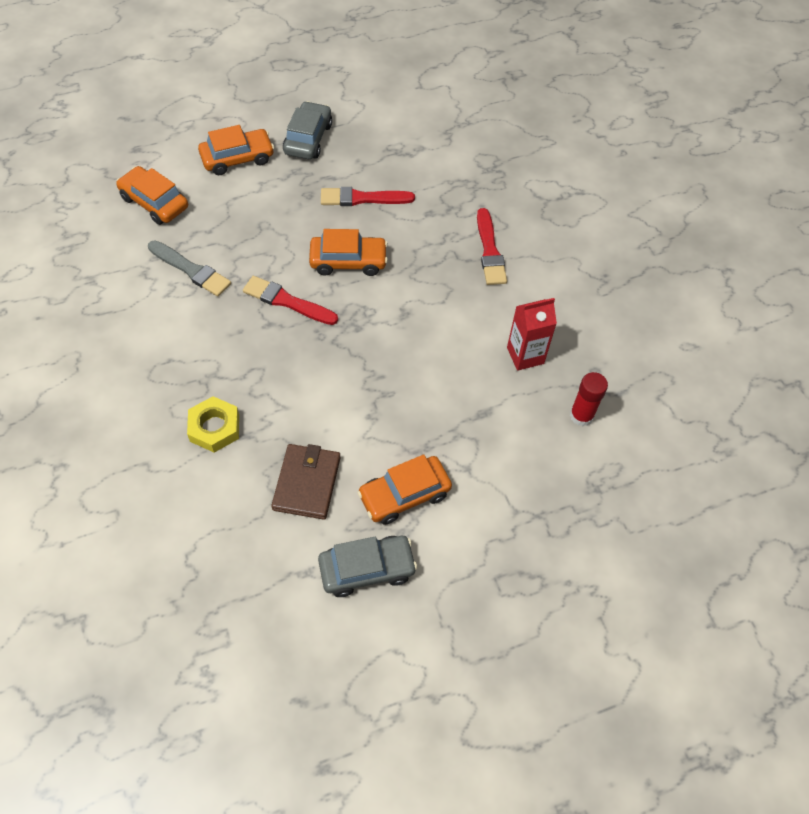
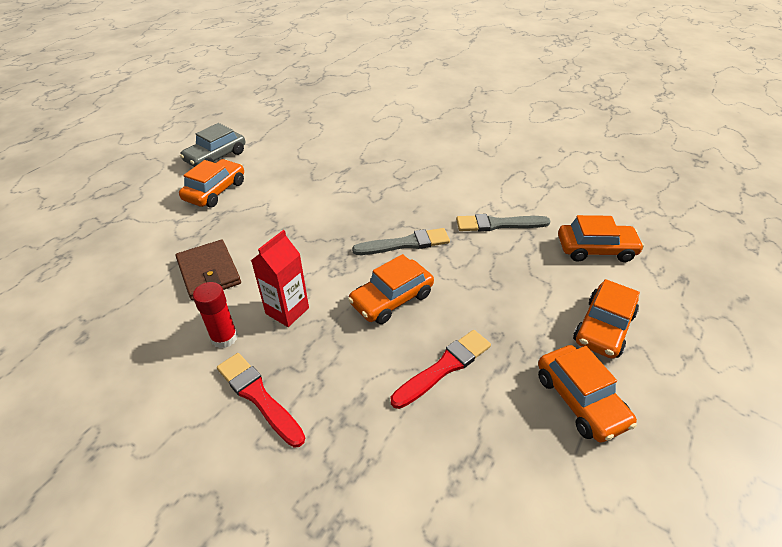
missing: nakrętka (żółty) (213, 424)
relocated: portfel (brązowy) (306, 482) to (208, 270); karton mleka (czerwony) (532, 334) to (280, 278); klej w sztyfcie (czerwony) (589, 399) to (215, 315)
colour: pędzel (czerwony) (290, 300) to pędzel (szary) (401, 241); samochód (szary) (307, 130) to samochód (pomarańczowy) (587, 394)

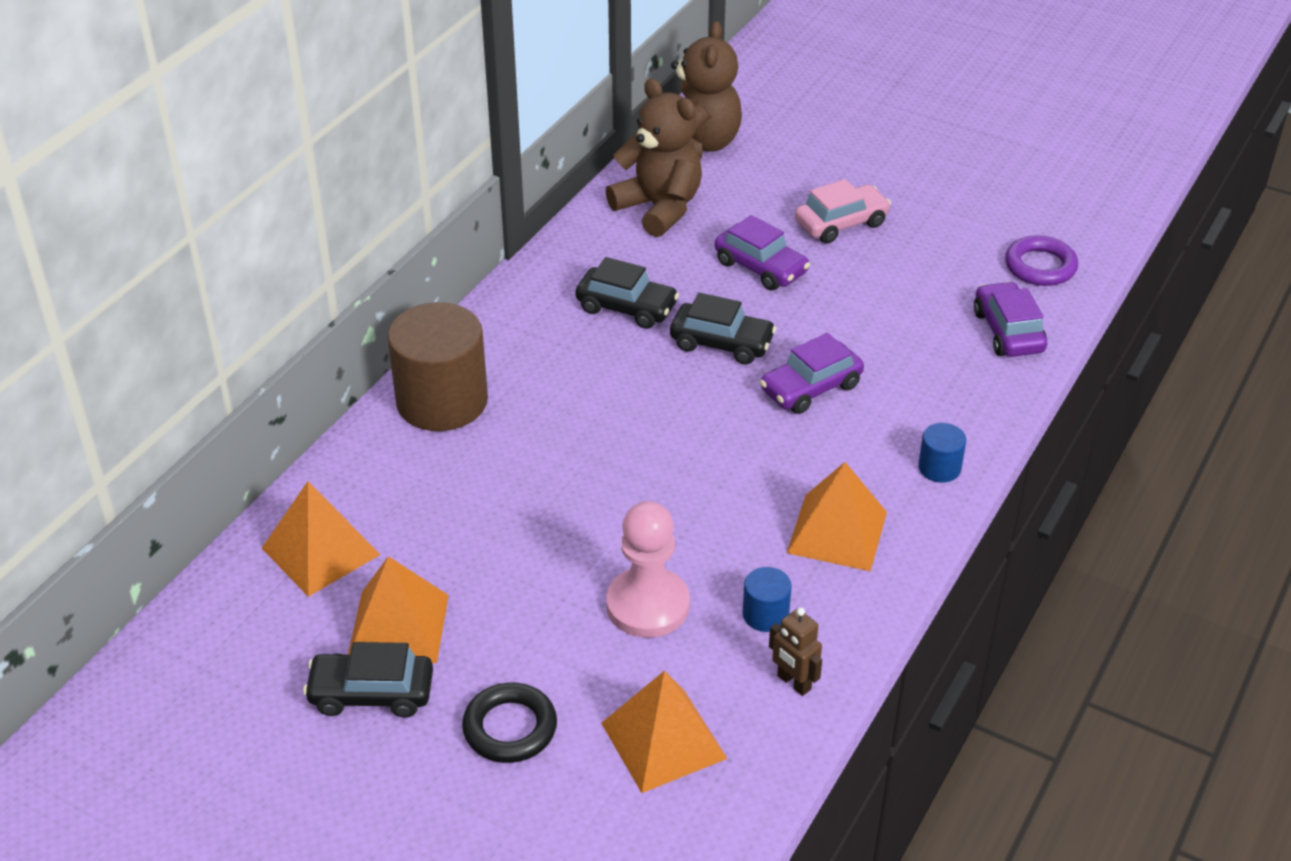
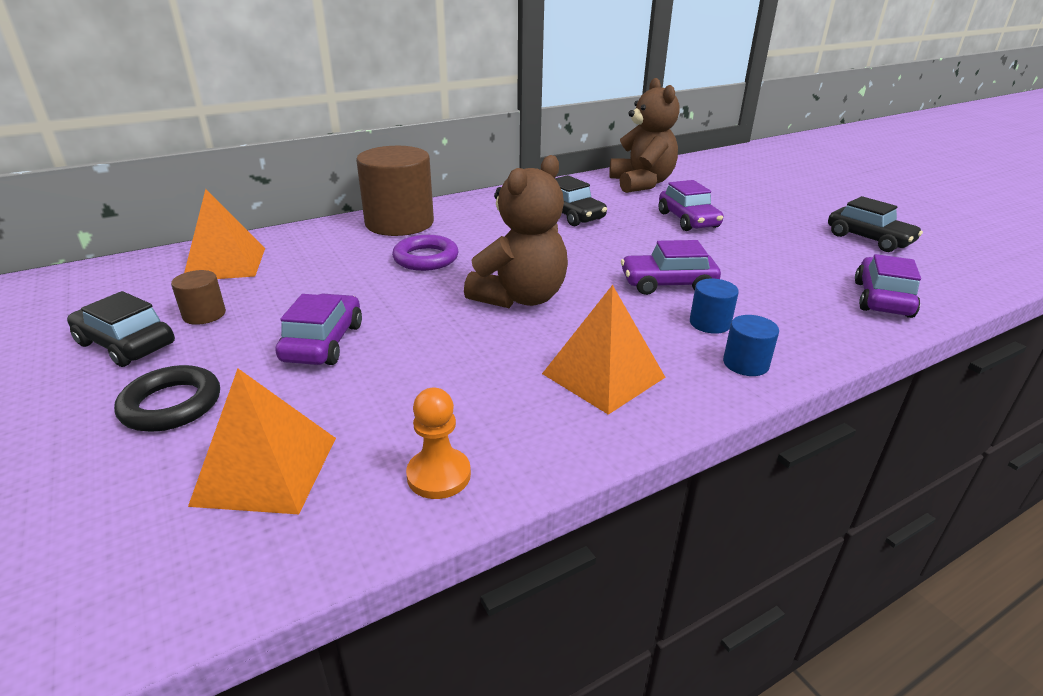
missing: pionek (różowy) (648, 569); samochód (różowy) (843, 211)
appeared: samochód (fioletowy) (318, 329)
relocated: samochód (czarny) (723, 328) to (875, 224); miś (brązowy) (706, 89) to (516, 231); walec (niebieski) (767, 599) to (714, 306); pierścień (fioletowy) (1041, 261) to (425, 253)
exchanged: piramida (pomarańczowy) (398, 609) to walec (brązowy) (198, 297); robot (brązowy) (795, 652) to pionek (pomarańczowy) (438, 443)

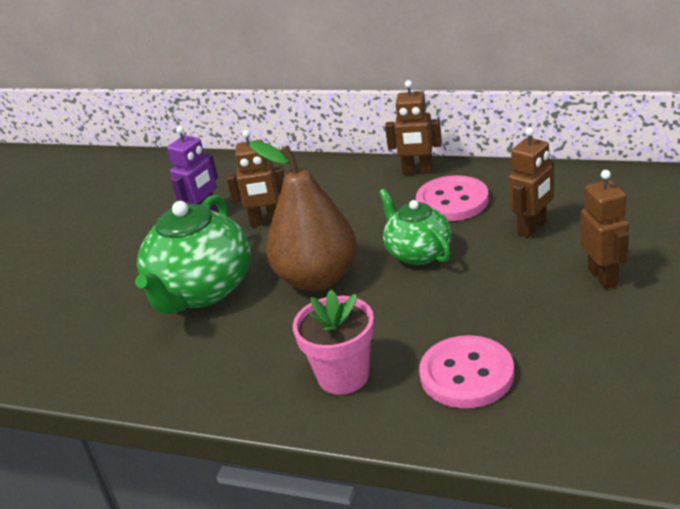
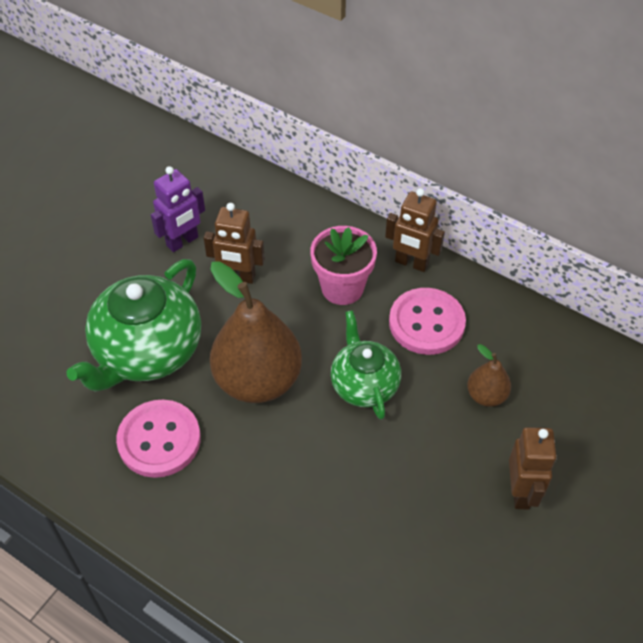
relocated: doniczka (różowy) (334, 342) to (343, 265); guzik (różowy) (466, 371) to (158, 439)
exchanged: robot (brązowy) (531, 182) to gruszka (brązowy) (489, 375)

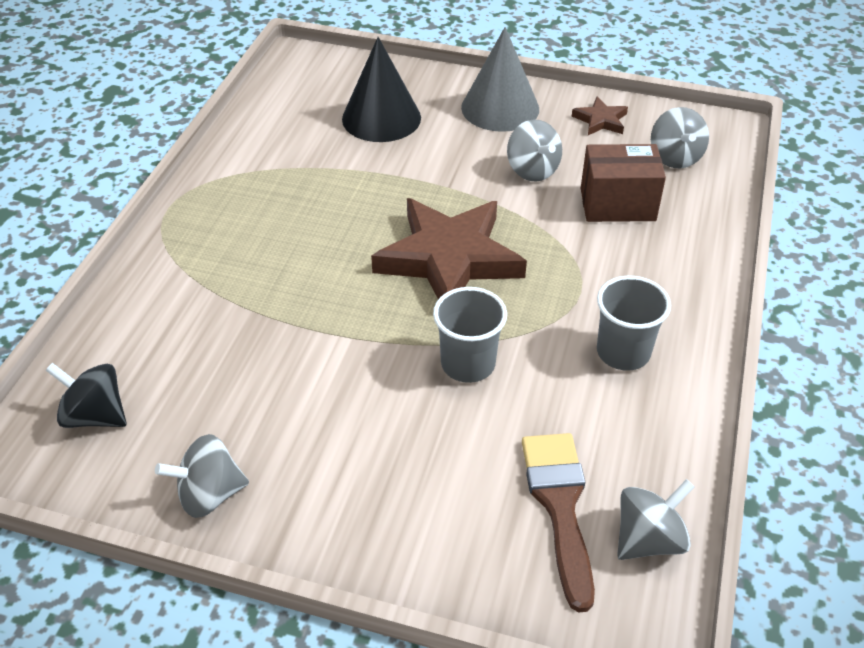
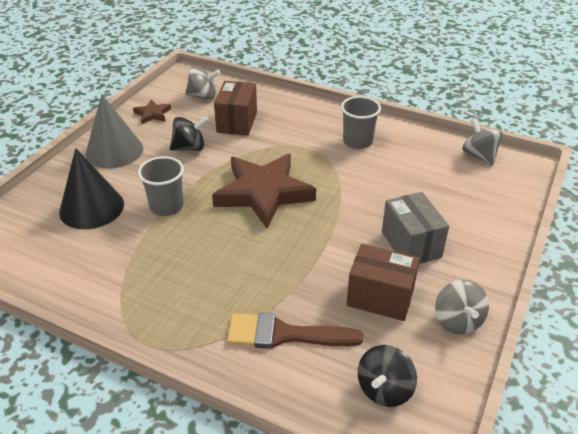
appeared: pudełko (brązowy) (383, 282); pudełko (szary) (415, 228)
relocated: szklanka (szary) (470, 335) to (161, 186); pędzel (brązowy) (558, 522) to (295, 331)
colour: bączek (szary) (534, 150) to bączek (czarny) (189, 133)

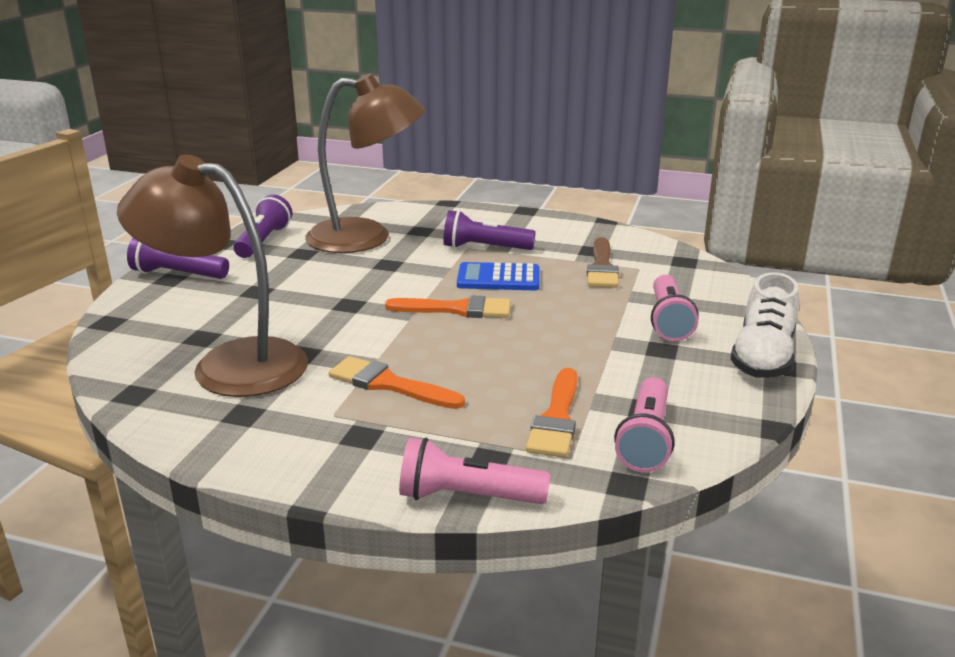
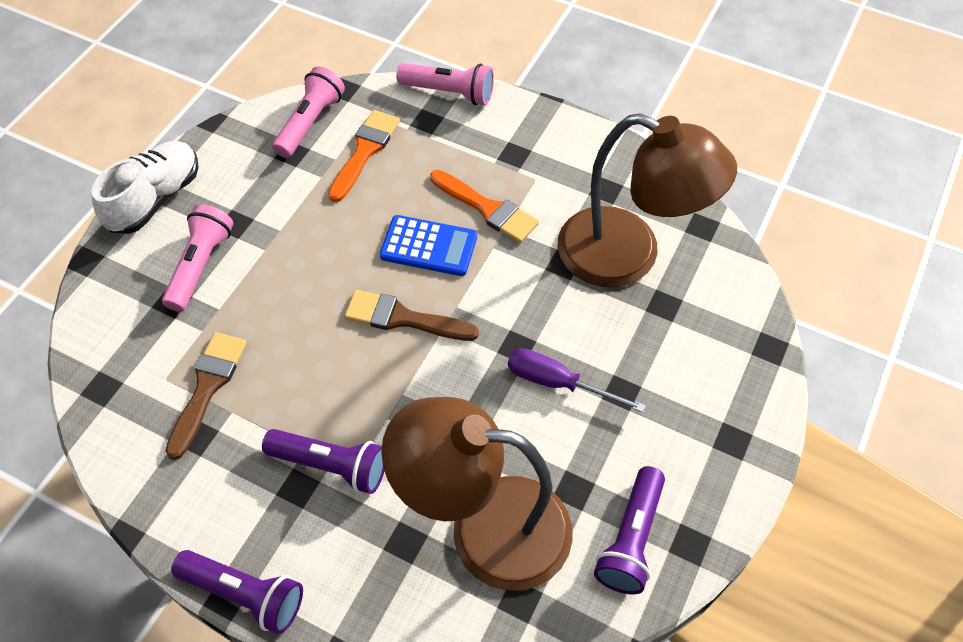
appeared: śrubokręt (fioletowy) (577, 380)
relocated: latarka (fioletowy) (178, 258) to (237, 592); kalkulator (niebieski) (498, 276) to (428, 245)
colour: pędzel (pomarańczowy) (448, 306) to pędzel (brązowy) (412, 315)

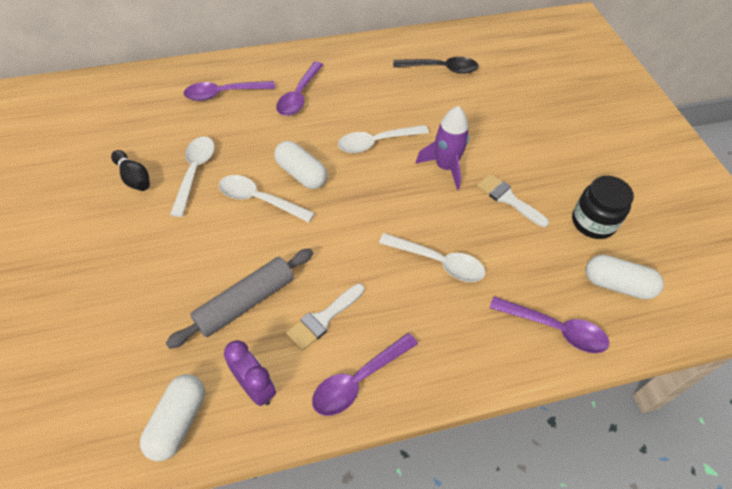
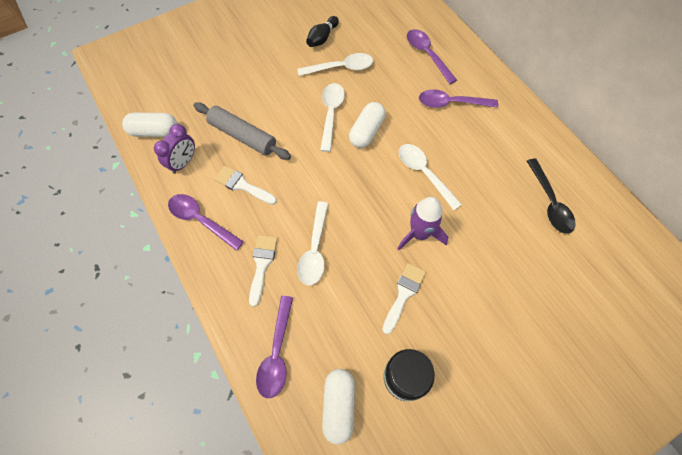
appeared: pędzel (biały) (263, 271)

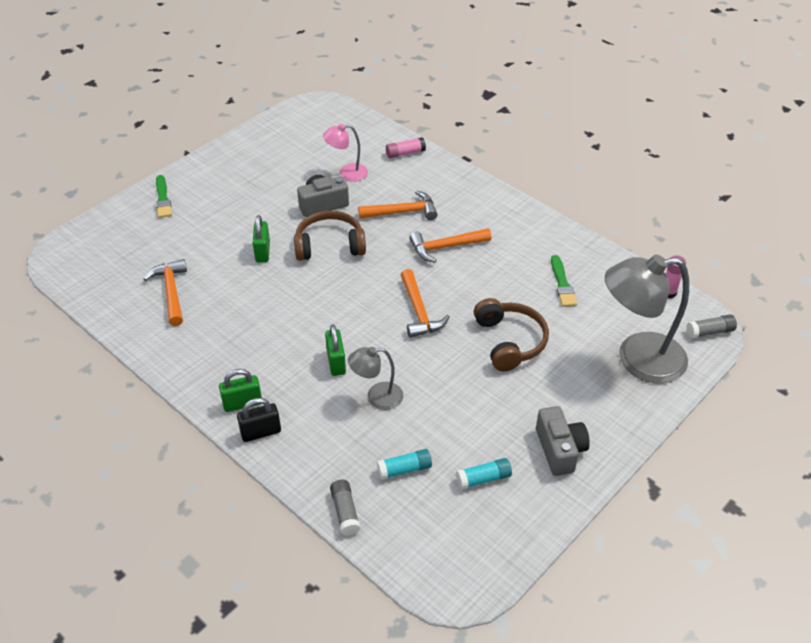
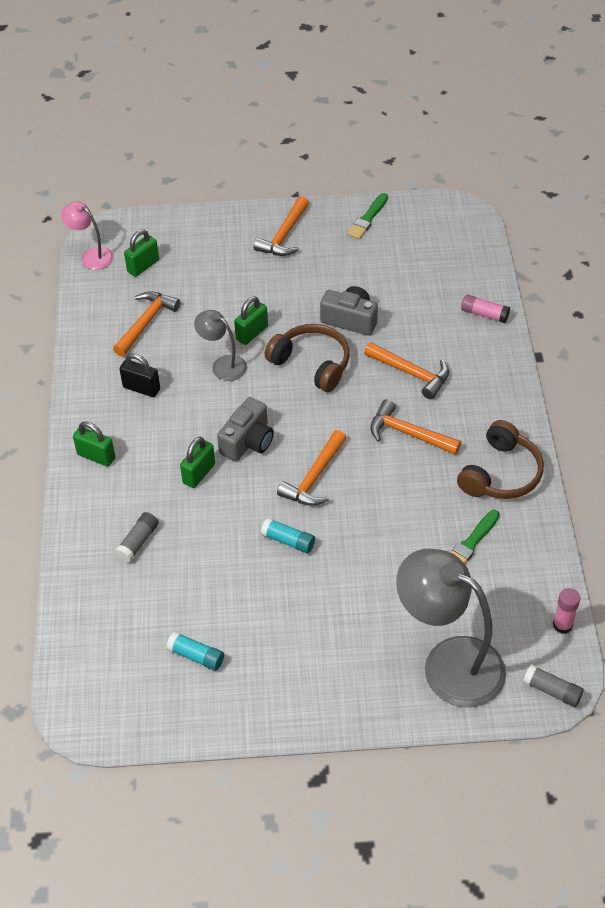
appeared: kłódka (zielony) (141, 253); młotek (pomarańczowy) (281, 226)
relocated: pędzel (zielony) (164, 196) to (367, 216); kłódka (czarny) (259, 420) to (139, 375); lampka (różowy) (345, 153) to (87, 236); klej w sztyfcie (szary) (345, 508) to (137, 537); lampka (szary) (375, 378) to (220, 345); klej w sztyfcie (turkusowy) (404, 464) to (288, 535); słuchawki (brązowy) (511, 335) to (500, 459); aparat fotograficzny (szary) (563, 441) to (245, 429)

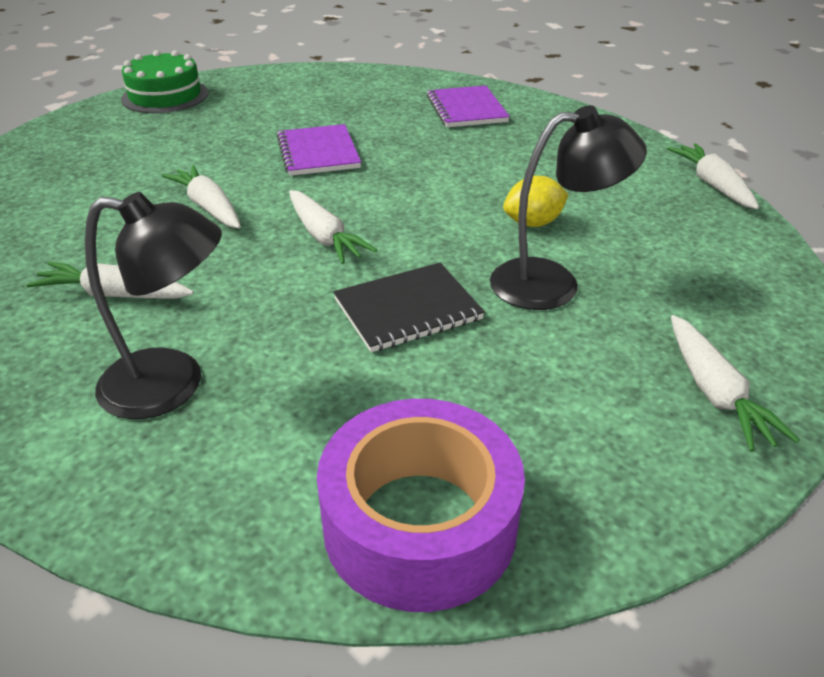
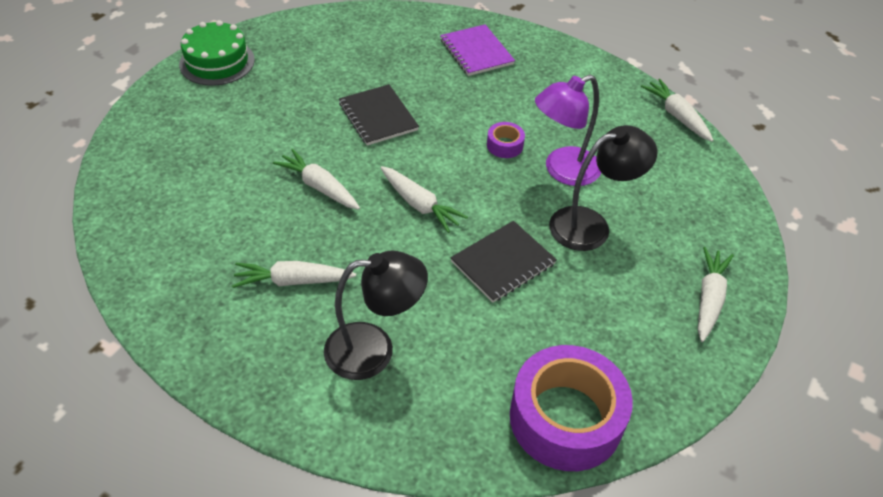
appeared: taśma klejąca (fioletowy) (506, 140)
exchanged: cytryna (żółty) (536, 201) to lampka (fioletowy) (568, 130)
colour: zeszyt (fioletowy) (319, 150) to zeszyt (czarny) (379, 115)
spun: marchewka (biały) (735, 383) = (716, 294) 135 degrees counterclockwise

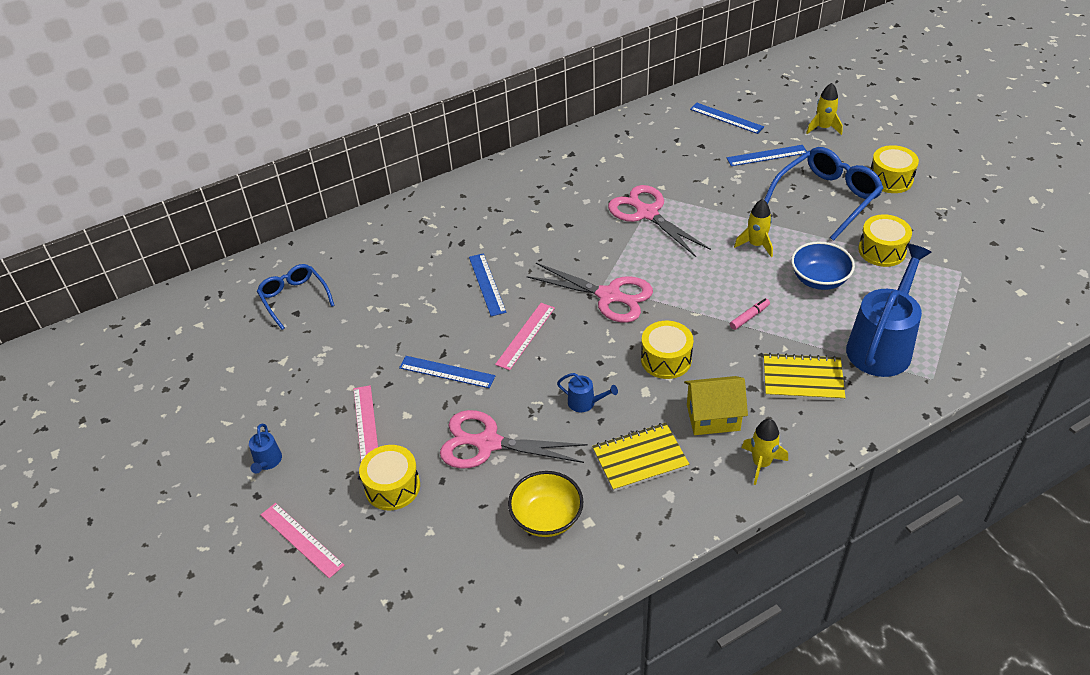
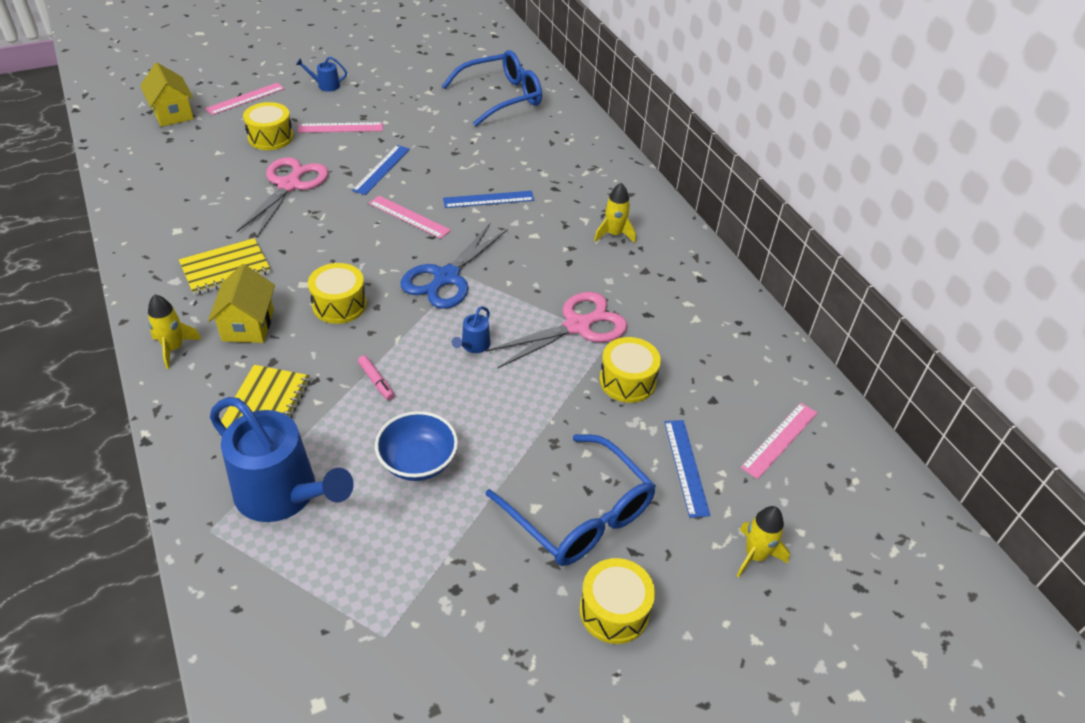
missing: miska (żółty) (546, 504)
appeared: domek (żółty) (167, 95)
relocated: konewka (niebieski) (587, 392) to (471, 329); rakieta (żółty) (753, 228) to (615, 213); bęben (żółty) (885, 240) to (630, 370)
colour: nożyczki (różowy) (590, 293) to nożyczki (niebieski) (454, 266); linijka (niebieski) (727, 118) to linijka (różowy) (778, 441)
spun: zeszyt (żółty) (641, 457) = (225, 266) 75 degrees clockwise
size: okulary (niebieski) (296, 297) = (492, 88) x1.58

